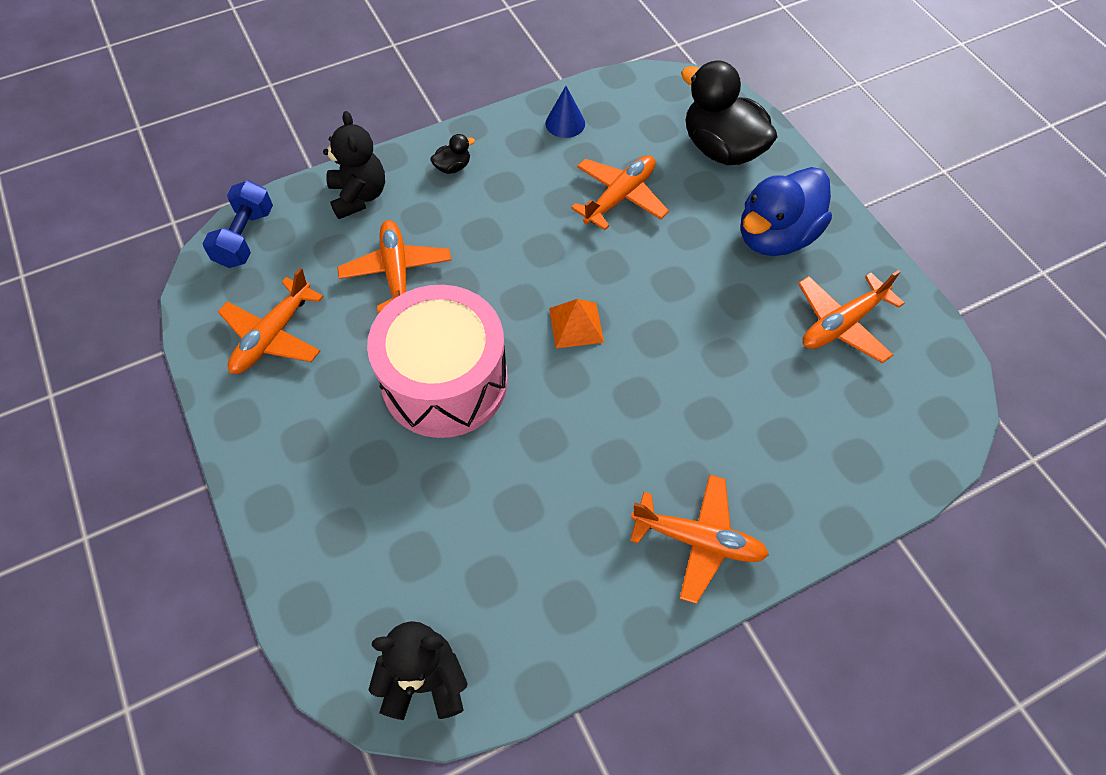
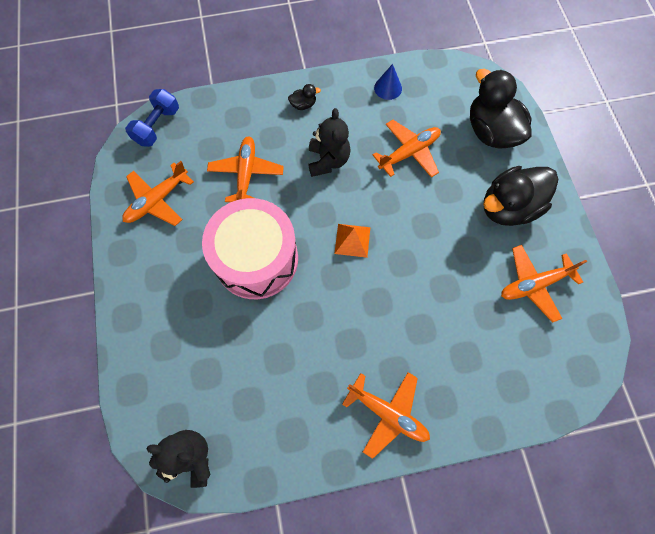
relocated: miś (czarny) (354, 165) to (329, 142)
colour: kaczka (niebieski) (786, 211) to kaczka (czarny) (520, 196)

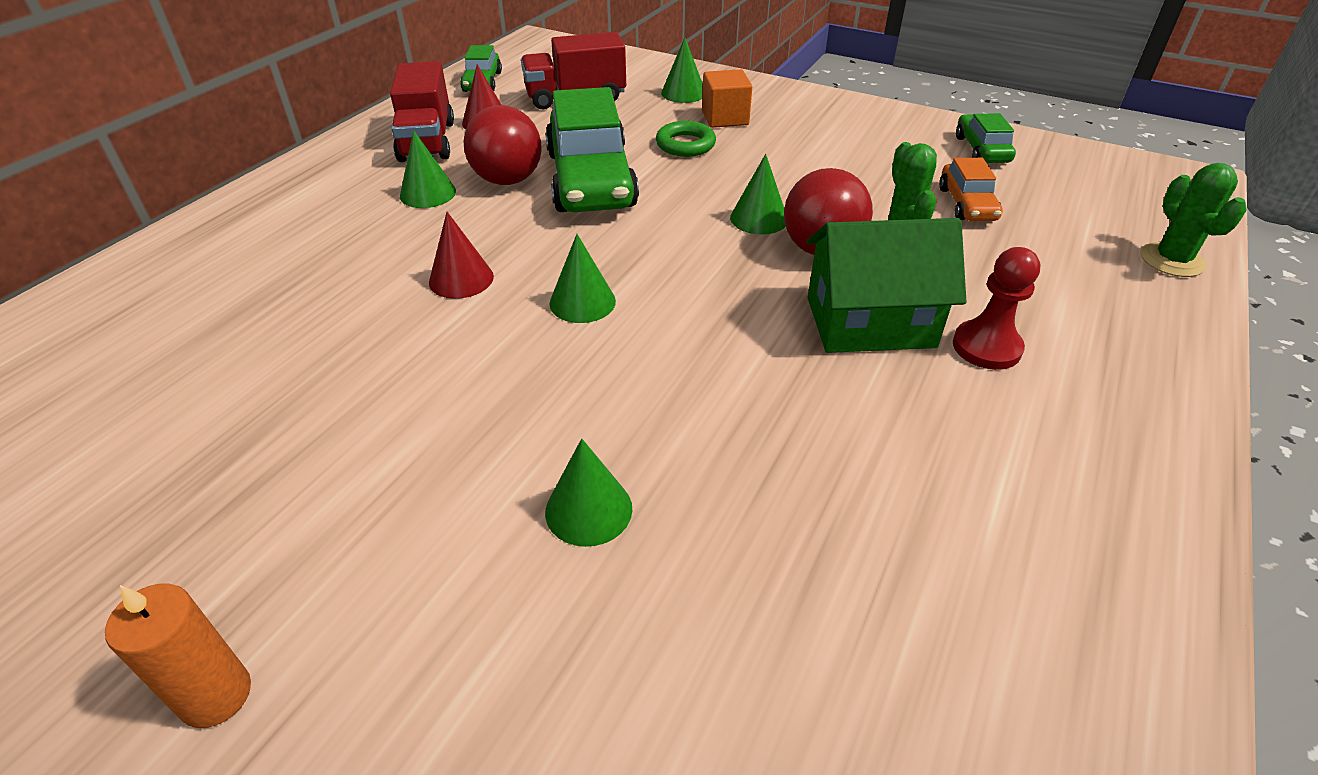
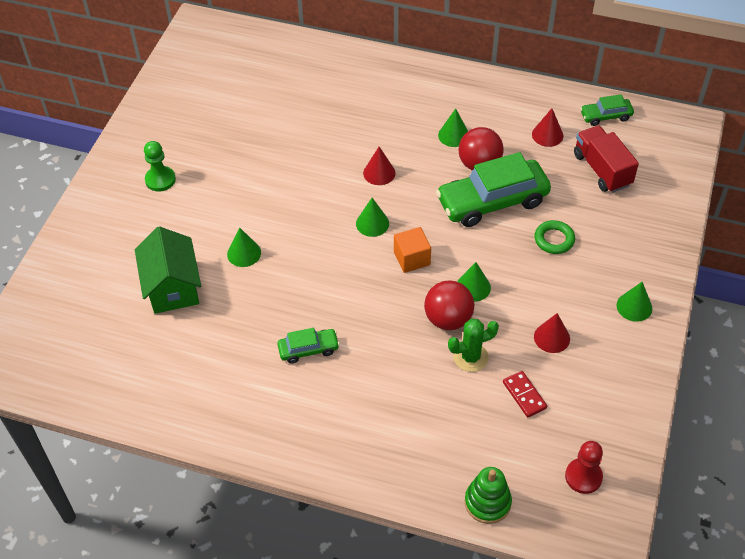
missing: ciężarówka (czerwony) (422, 111)
appeared: stożek (czerwony) (552, 333)
relocated: stożek (zielony) (682, 70) to (634, 302); sześcian (pomarańczowy) (727, 98) to (412, 250); domek (zielony) (887, 285) to (168, 270); pionek (czerwony) (996, 308) to (584, 467); samochód (zielony) (986, 138) to (308, 346)
exchanged: świeca (pomarańczowy) (178, 656) to pionek (zielony) (160, 166); samochód (pomarańczowy) (971, 189) to kostka domina (czerwony) (525, 394); kaktus (zielony) (1193, 220) to zabawka nakładanka (zielony) (488, 495)

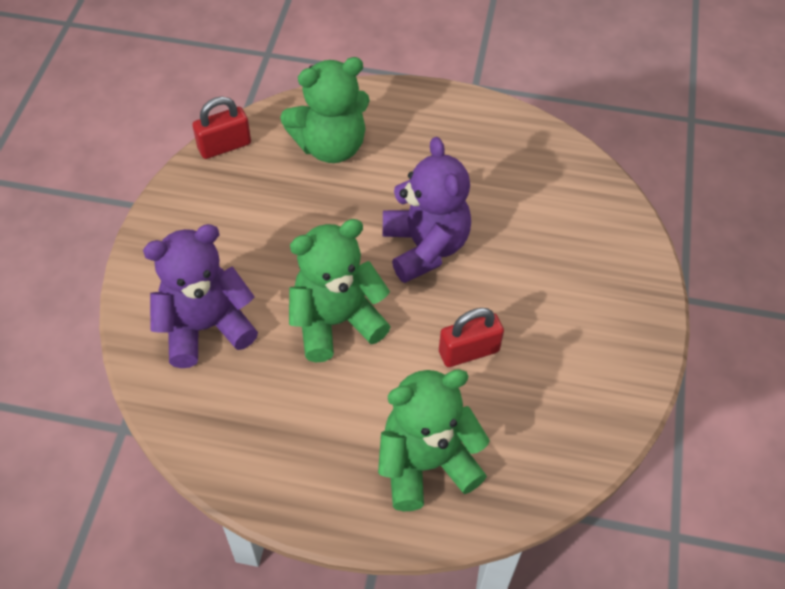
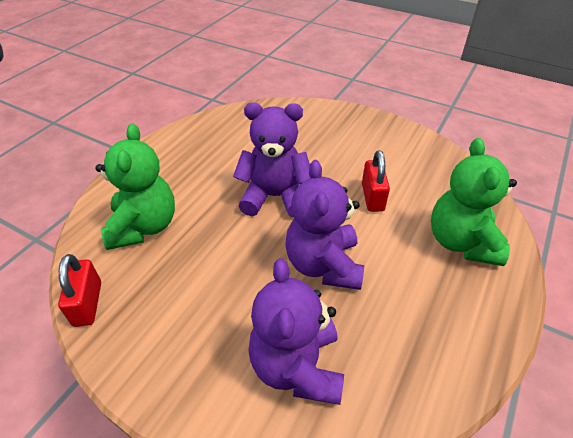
colour: miś (zielony) (340, 291) to miś (fioletowy) (324, 225)

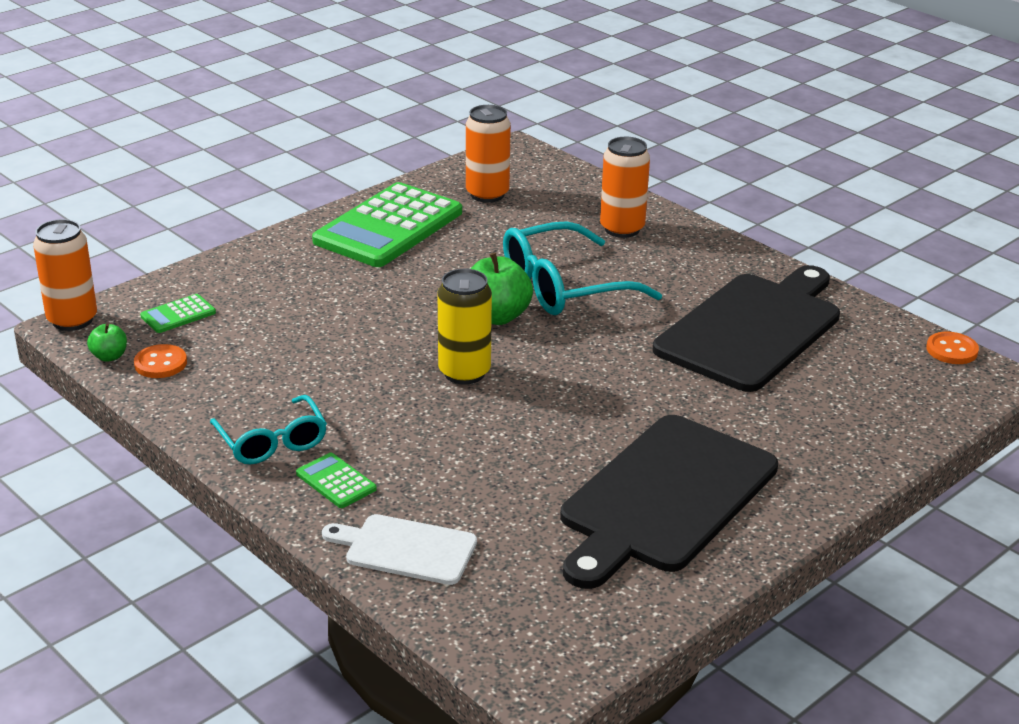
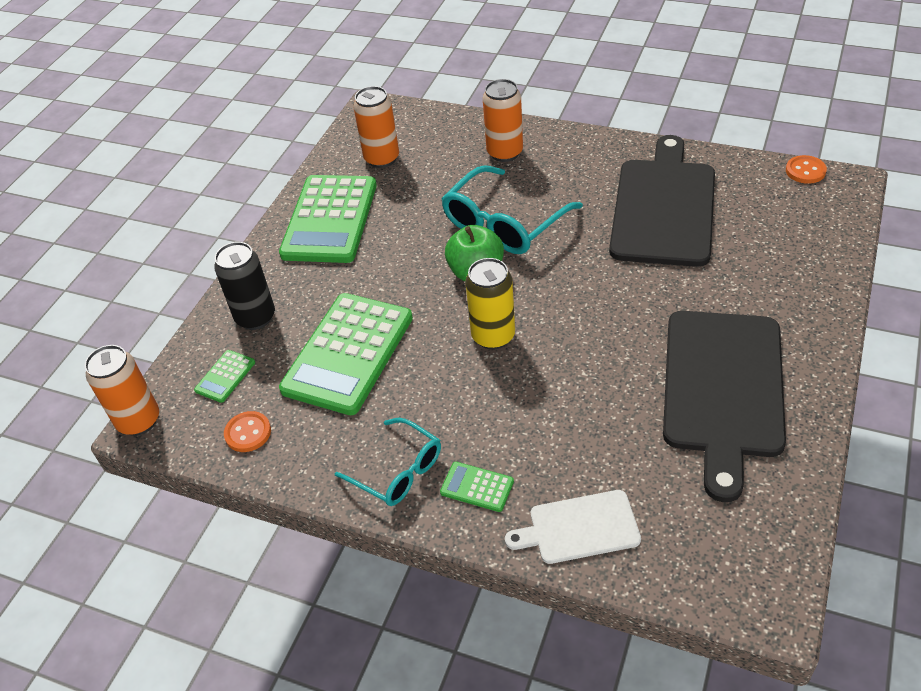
missing: jabłko (zielony) (107, 343)
appeared: puszka (czarny) (244, 286); kalkulator (zielony) (346, 354)

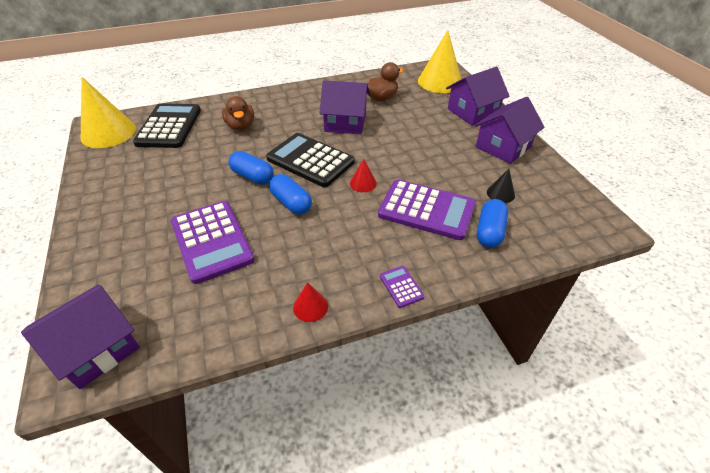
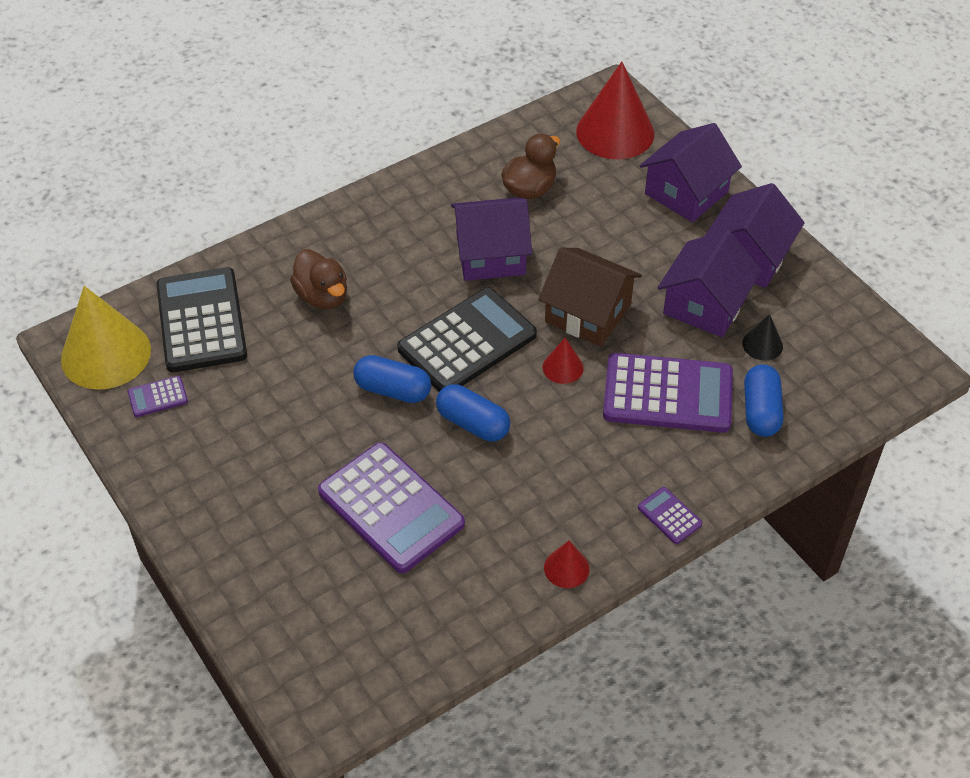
appeared: kalkulator (fioletowy) (158, 396); domek (brązowy) (590, 297)
relocated: domek (fioletowy) (80, 337) to (710, 283)
colour: stożek (żółty) (439, 61) to stożek (czerwony) (615, 110)
spun: kalkulator (czarny) (310, 160) = (467, 340) 120 degrees clockwise

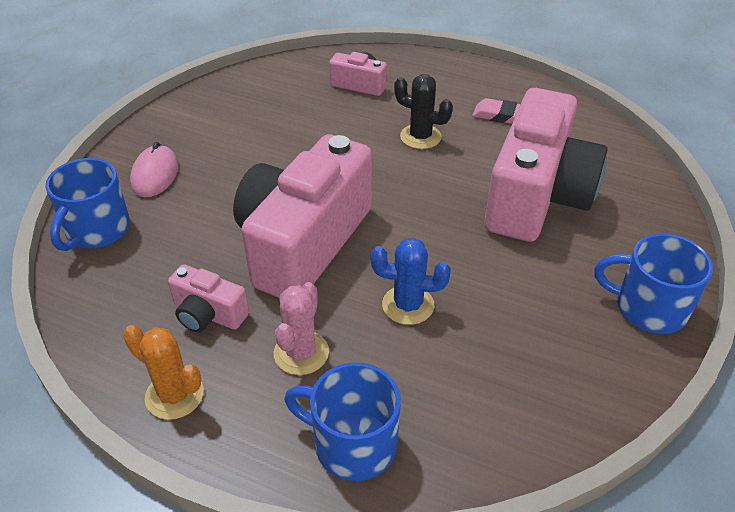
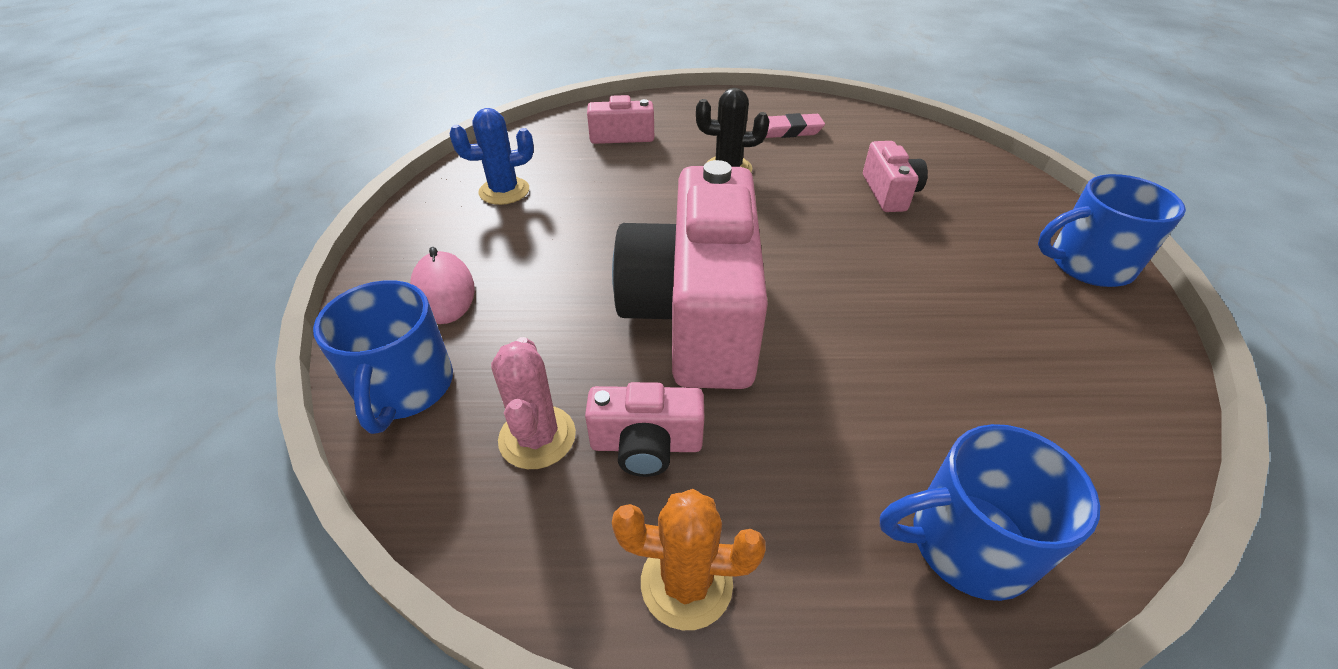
relocated: kaktus (różowy) (301, 328) to (533, 403); kaktus (niebieski) (411, 281) to (492, 156)
size: aparat fotograficzny (różowy) (546, 165) = (895, 176) x0.44

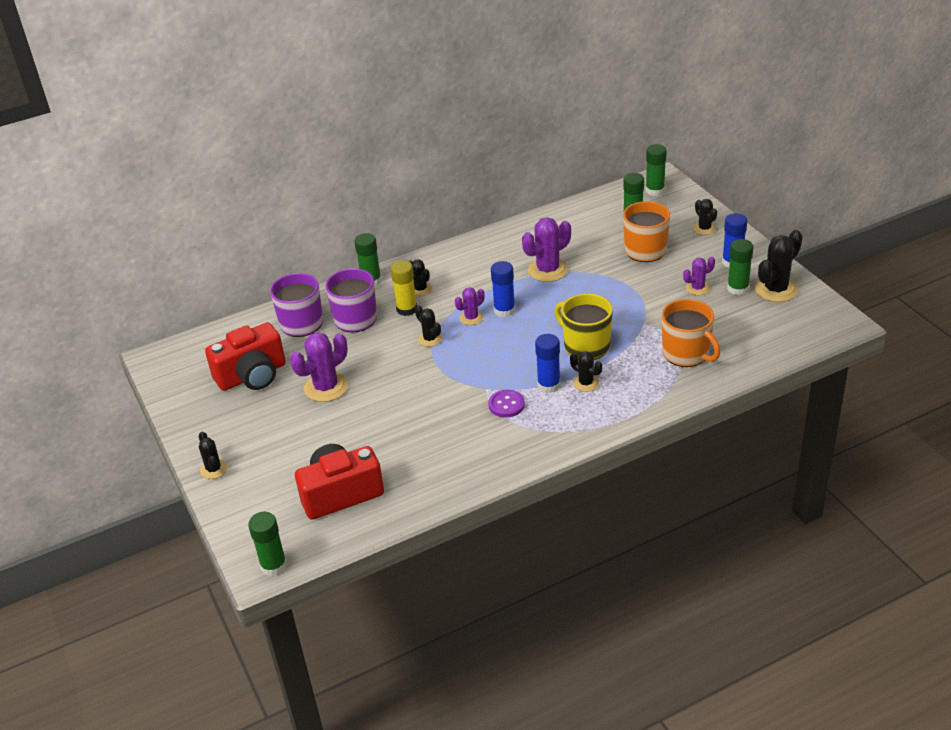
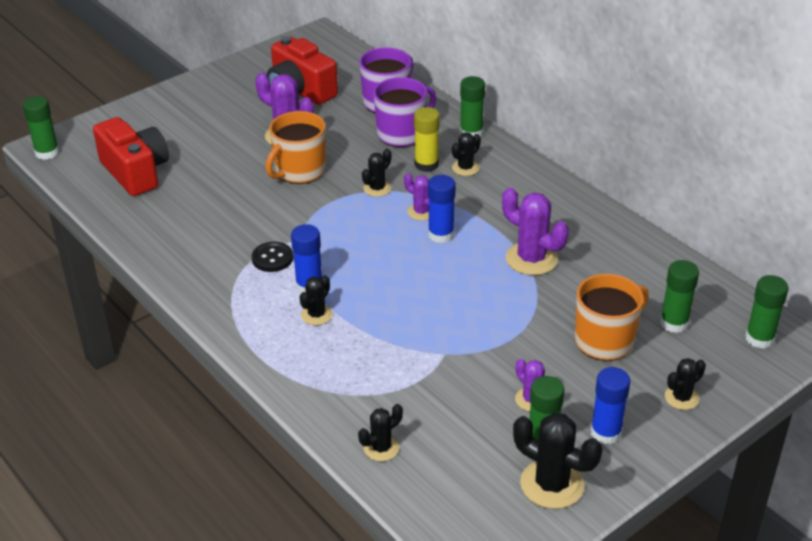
missing: kubek (żółty) (584, 326)
relocated: kaktus (czarny) (213, 455) to (380, 432); kubek (pomarańczowy) (691, 333) to (296, 147)
colour: guzik (fioletowy) (506, 403) to guzik (czarny) (272, 257)

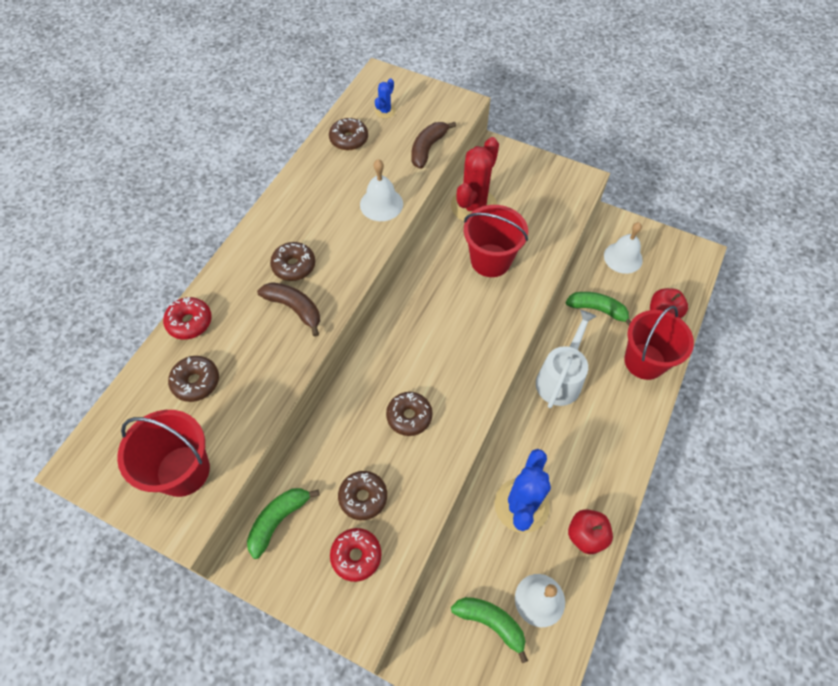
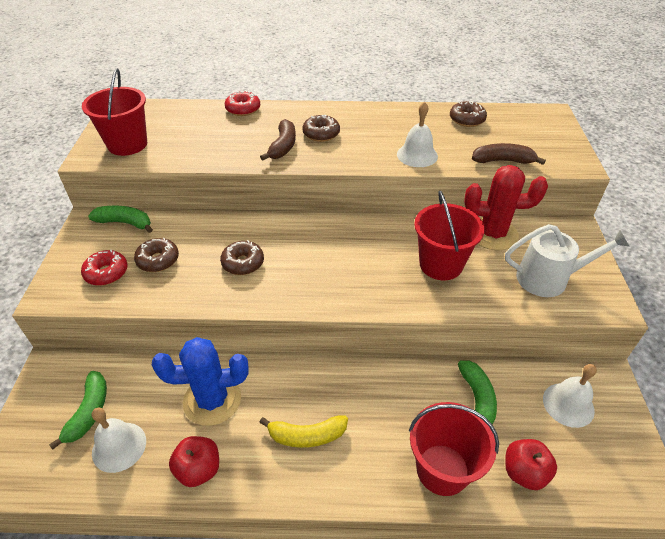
missing: donut (brązowy) (193, 379); kaktus (niebieski) (385, 98)
appeared: banan (żółty) (303, 431)
relocated: konewka (biały) (566, 359) to (567, 260)

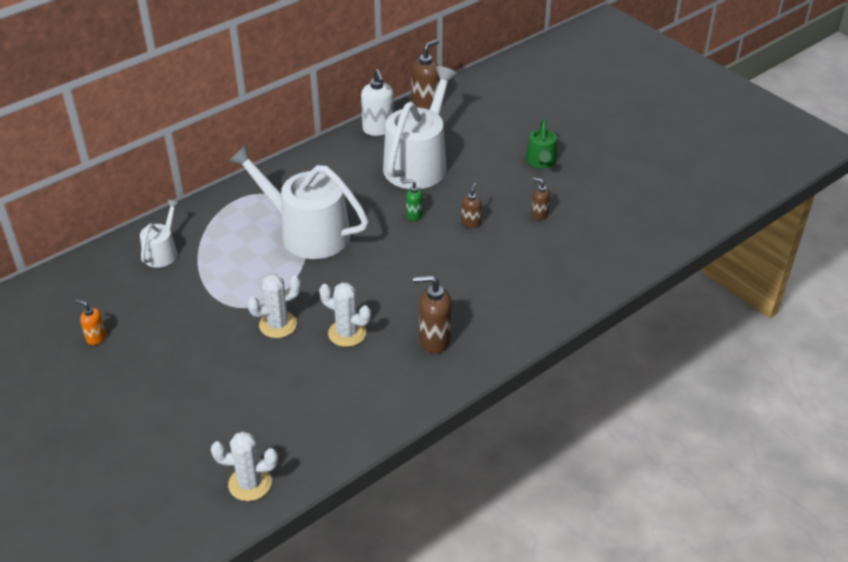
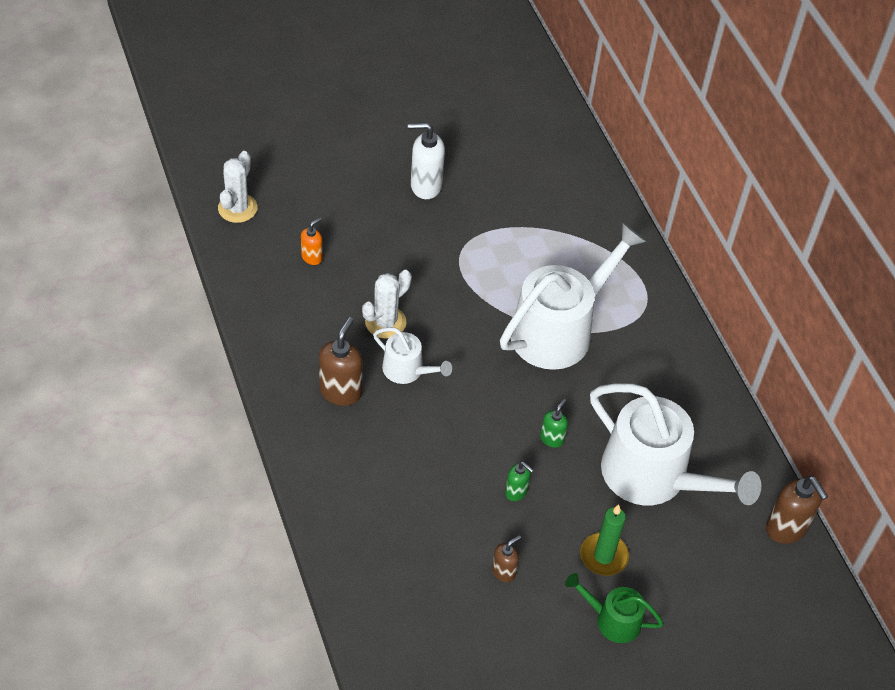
missing: kaktus (biały) (274, 306)
appeared: świeca (zielony) (604, 540)
relocated: dozownik mydła (pomarańczowy) (90, 322) to (312, 241); konewka (biały) (159, 234) to (412, 355); dozownik mydła (biały) (377, 102) to (426, 160)
colour: dozownik mydła (brązowy) (471, 205) to dozownik mydła (zielony) (519, 481)

